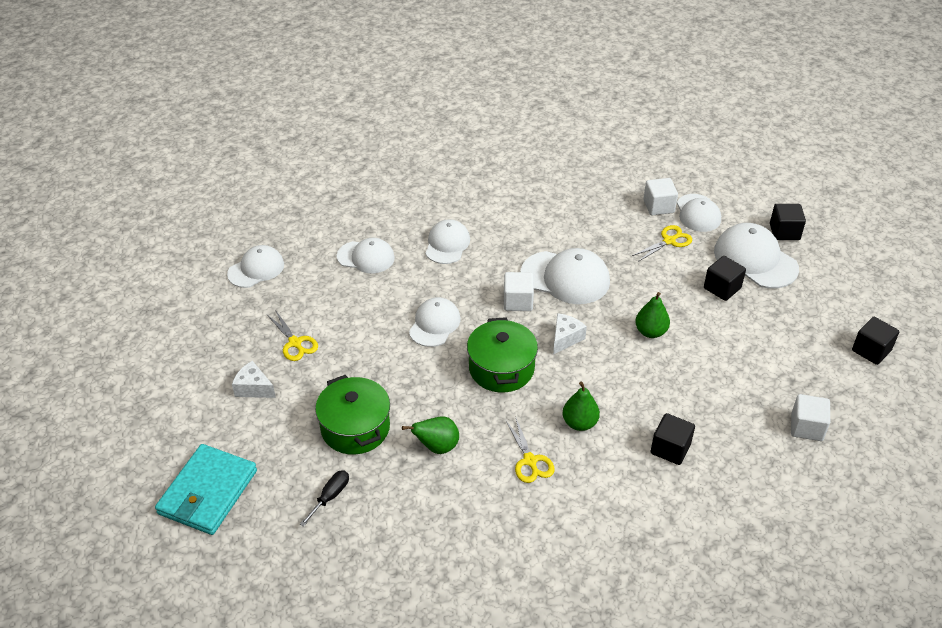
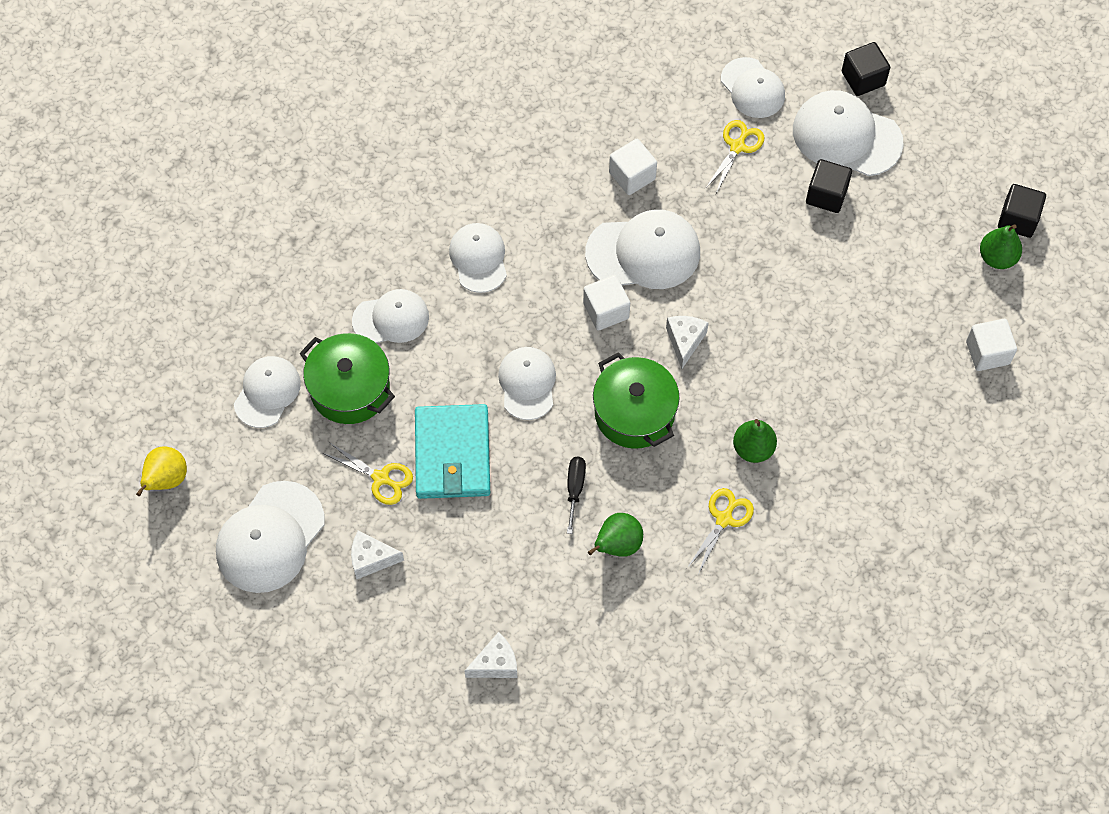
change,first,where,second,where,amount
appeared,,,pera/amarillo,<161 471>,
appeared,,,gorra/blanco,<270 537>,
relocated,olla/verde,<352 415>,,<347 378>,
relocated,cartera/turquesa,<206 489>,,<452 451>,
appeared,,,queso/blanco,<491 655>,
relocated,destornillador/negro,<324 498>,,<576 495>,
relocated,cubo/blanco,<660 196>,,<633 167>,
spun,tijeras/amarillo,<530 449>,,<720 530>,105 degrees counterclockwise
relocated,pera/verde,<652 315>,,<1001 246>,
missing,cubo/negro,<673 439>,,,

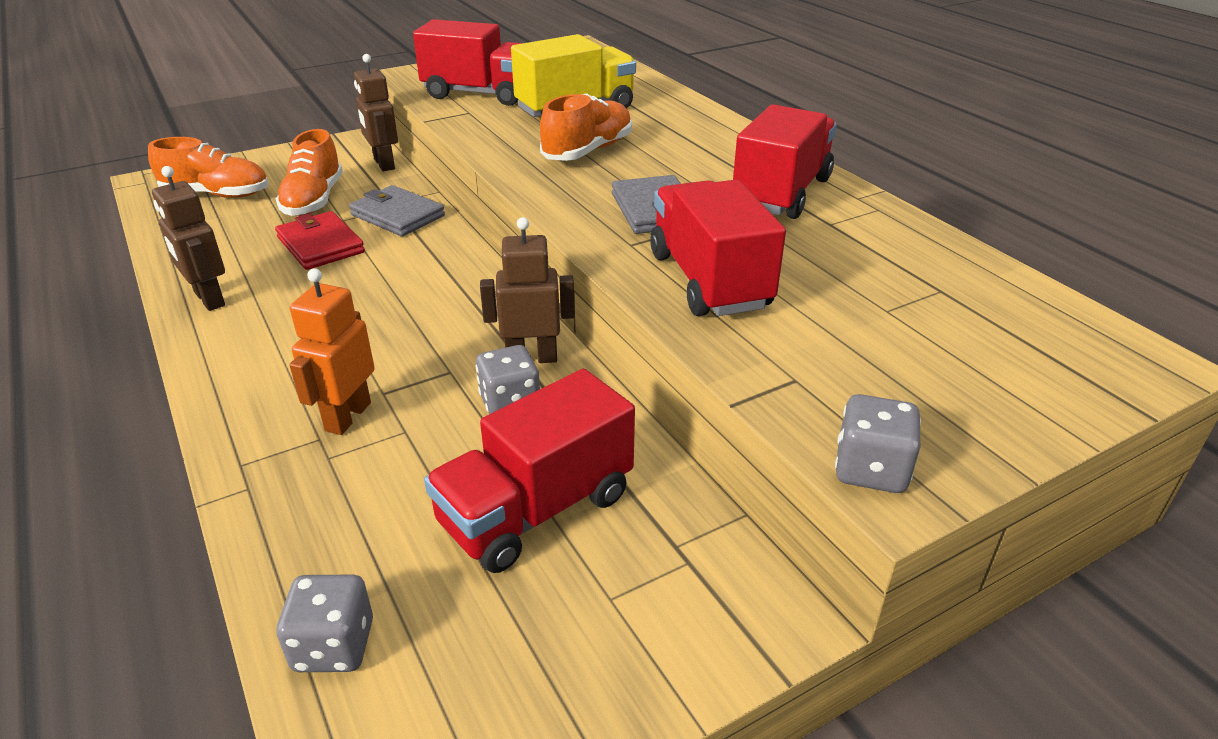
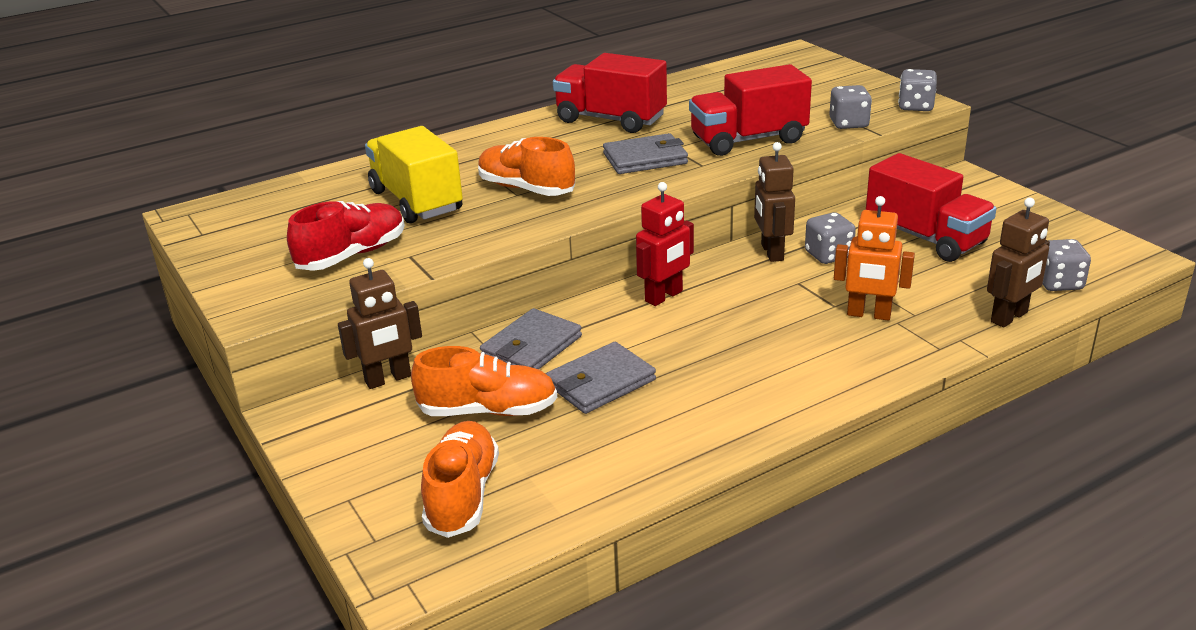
change,first,where,second,where,amount
exchanged,camión/rojo,<467 62>,zapato/rojo,<346 236>,
colour,cartera/rojo,<320 240>,cartera/gris,<601 378>,
appeared,,,robot/rojo,<665 244>,
appeared,,,dado/gris,<850 107>,
relocated,robot/marrón,<188 238>,,<1018 262>,

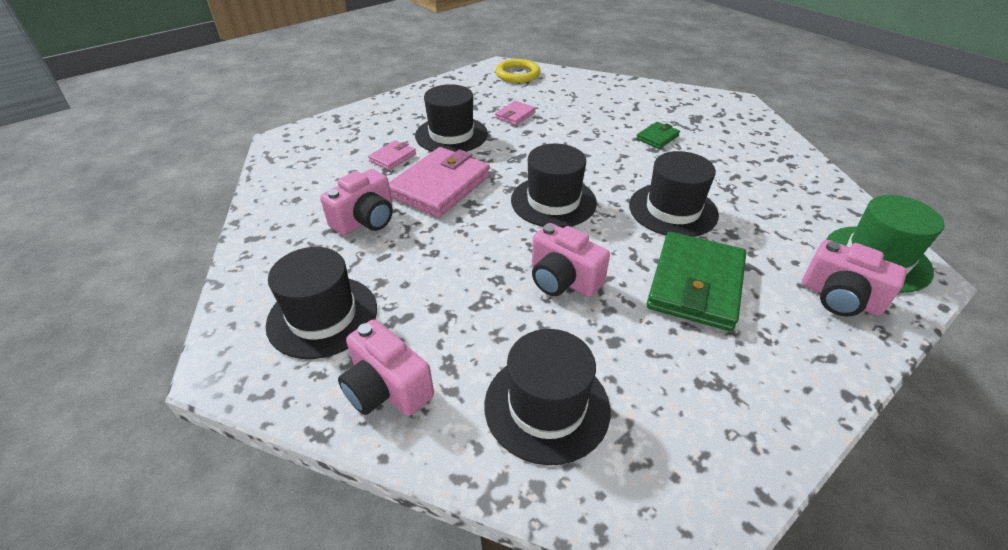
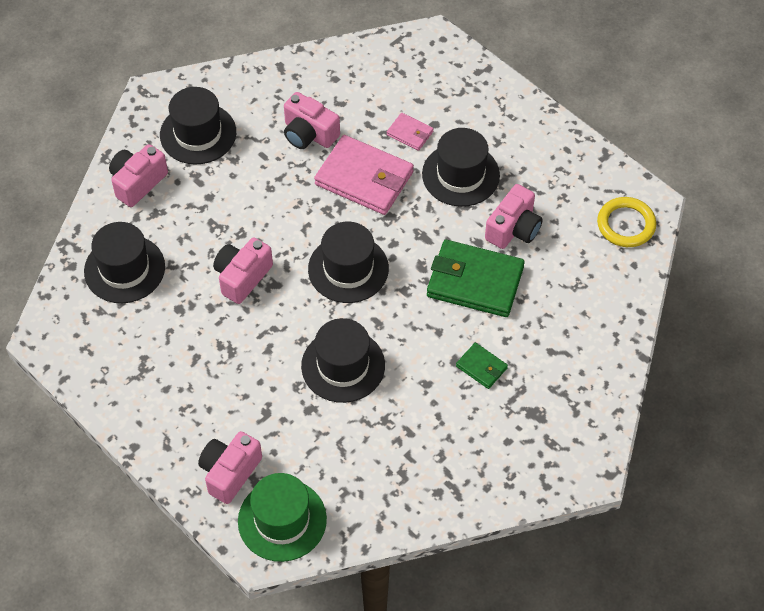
change,first,where,second,where,amount
relocated,cartera/verde,<696 281>,,<476 278>,
exchanged,cartera/rosa,<515 113>,cámara/rosa,<514 216>,

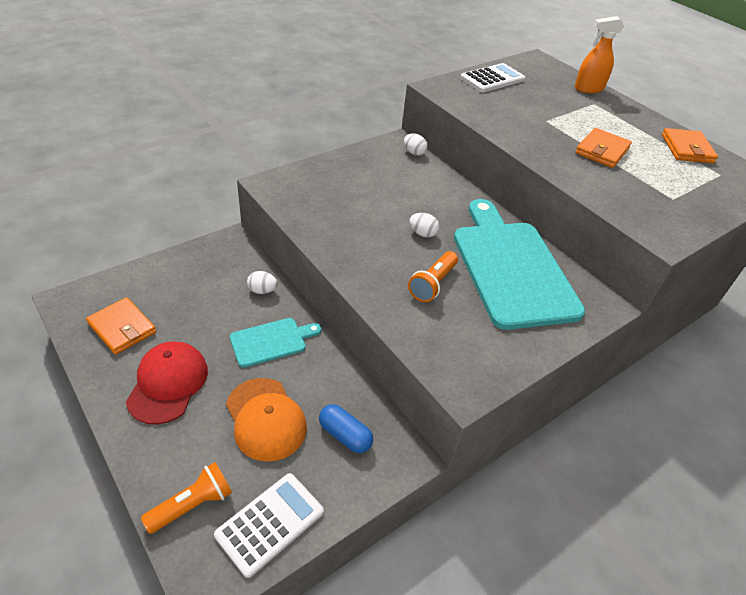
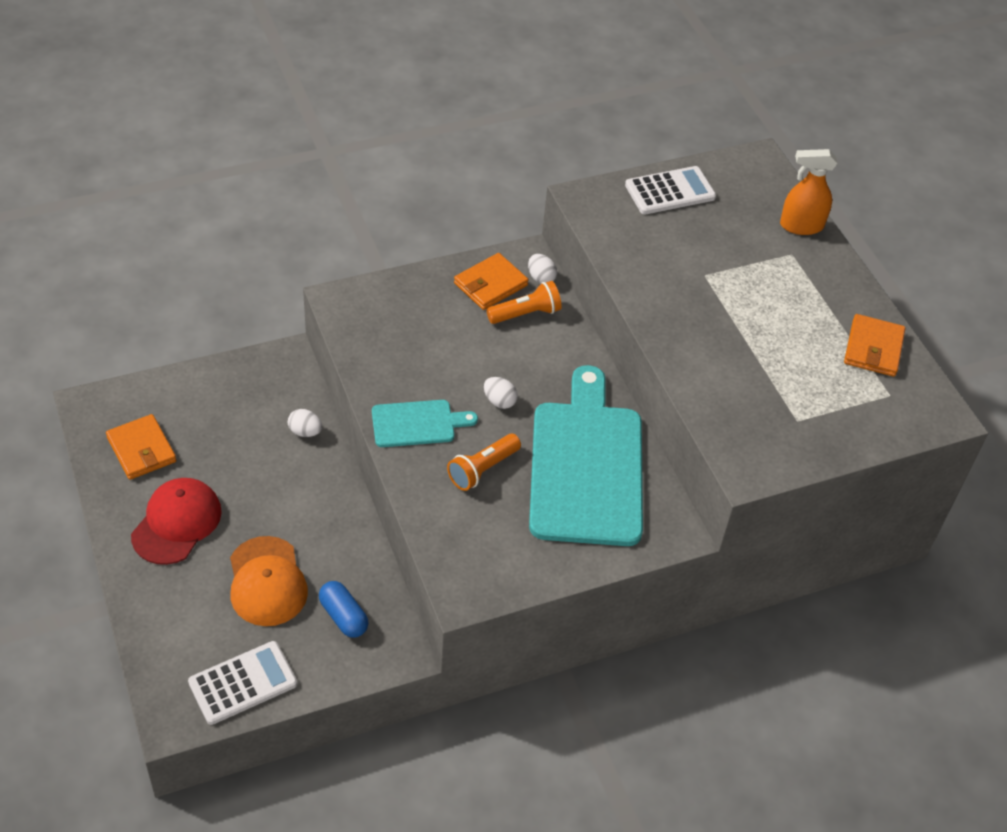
change,first,where,second,where,amount
relocated,tabla de cortar/turquesa,<275 343>,,<425 423>,
relocated,cartera/naranja,<603 148>,,<491 281>,
relocated,lámpara de mano/naranja,<186 498>,,<524 302>,

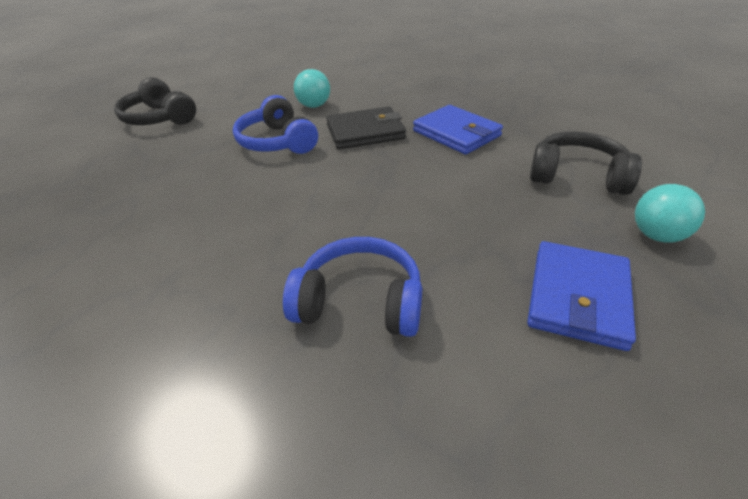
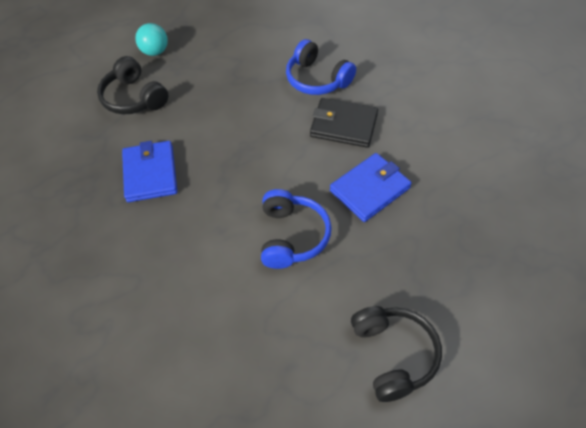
change,first,where,second,where,amount
relocated,cartera/negro,<366 128>,,<344 123>,
relocated,cartera/azul,<581 296>,,<371 187>,
missing,pelota/turquesa,<312 88>,,,

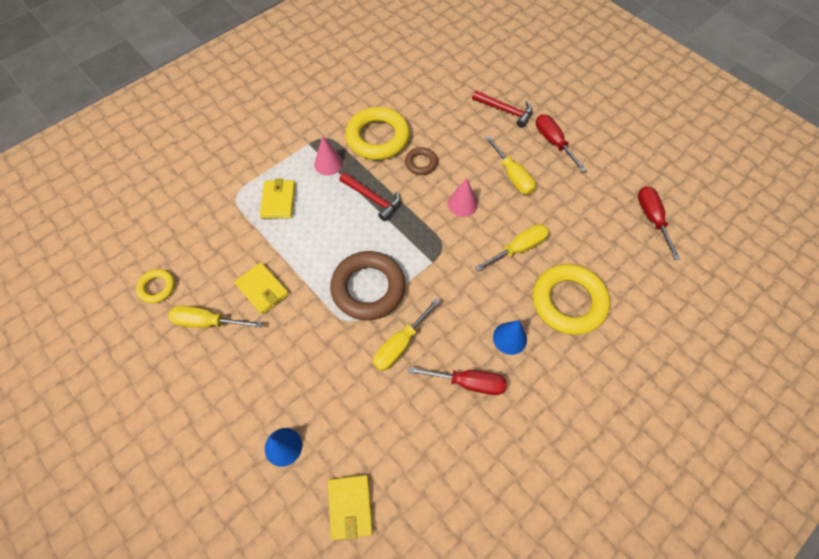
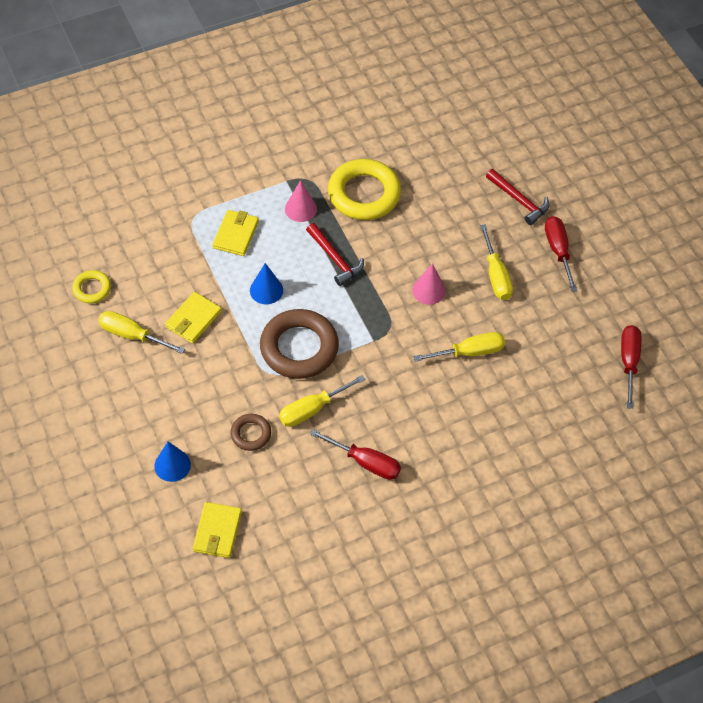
change,first,where,second,where,amount
spun,cartera/amarillo,<261 288>,,<193 318>,60 degrees clockwise
relocated,anillo/marrón,<421 161>,,<250 432>,
relocated,cono/azul,<510 337>,,<266 283>,
missing,anillo/amarillo,<571 299>,,,

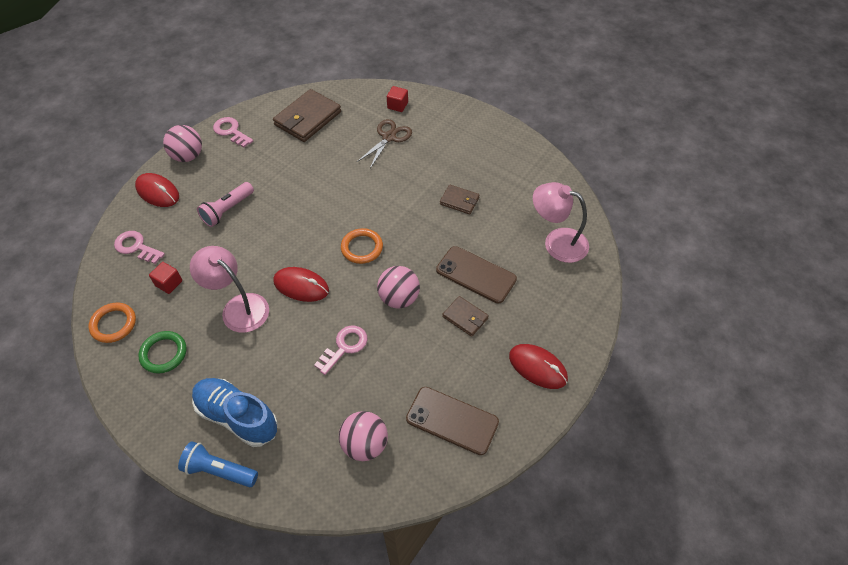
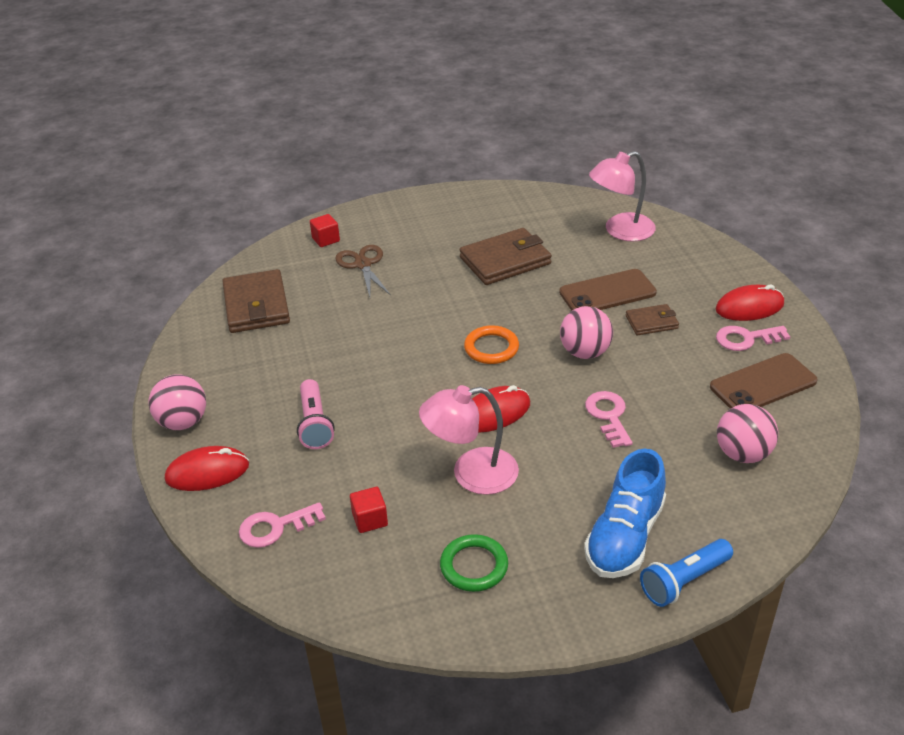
change,first,where,second,where,amount
size,cartera/marrón,<460 199>,,<505 256>,x1.84
spun,zapato/azul,<235 412>,,<625 513>,45 degrees counterclockwise
relocated,llave/rosa,<233 132>,,<753 338>,
missing,anillo/naranja,<112 322>,,,

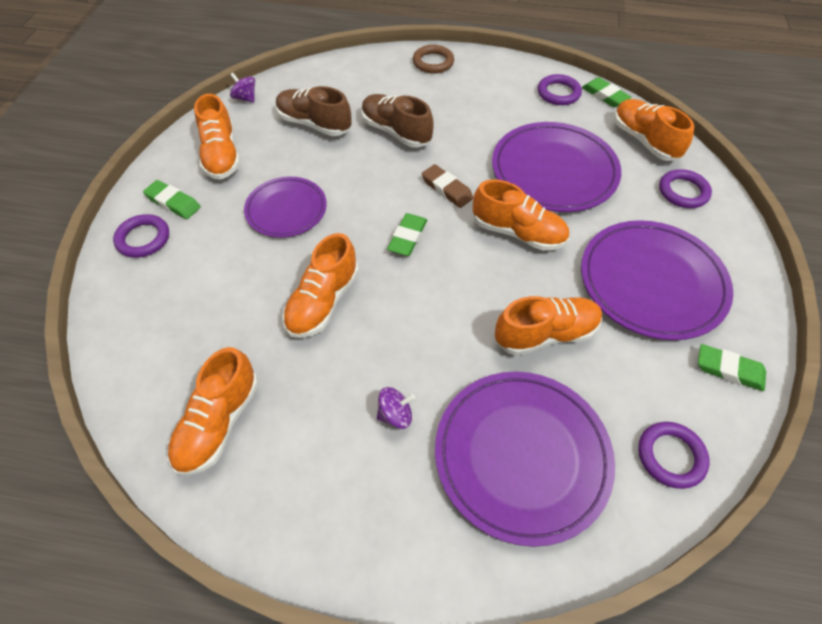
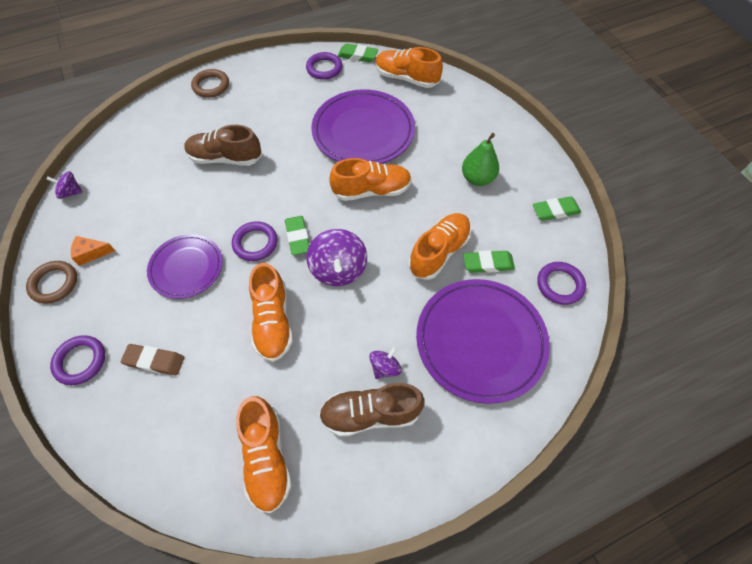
change,first,where,second,where,amount
appeared,,,anillo/marrón,<51 282>,
exchanged,zapato/naranja,<217 137>,queso/naranja,<93 251>,
relocated,goma de borrar/marrón,<447 186>,,<152 360>,
relocated,anillo/morado,<685 188>,,<255 241>,
appeared,,,peonza/morado,<337 257>,
relocated,zapato/marrón,<313 111>,,<372 410>,
exchanged,plato/morado,<657 280>,pera/verde,<480 159>,
relocated,goma de borrar/verde,<172 199>,,<489 261>,

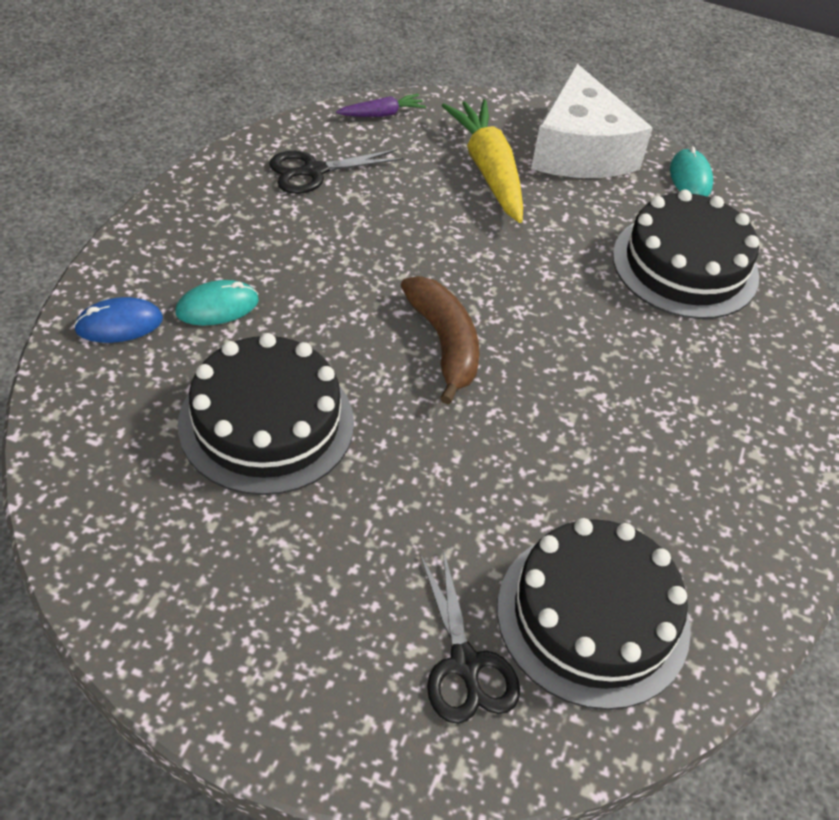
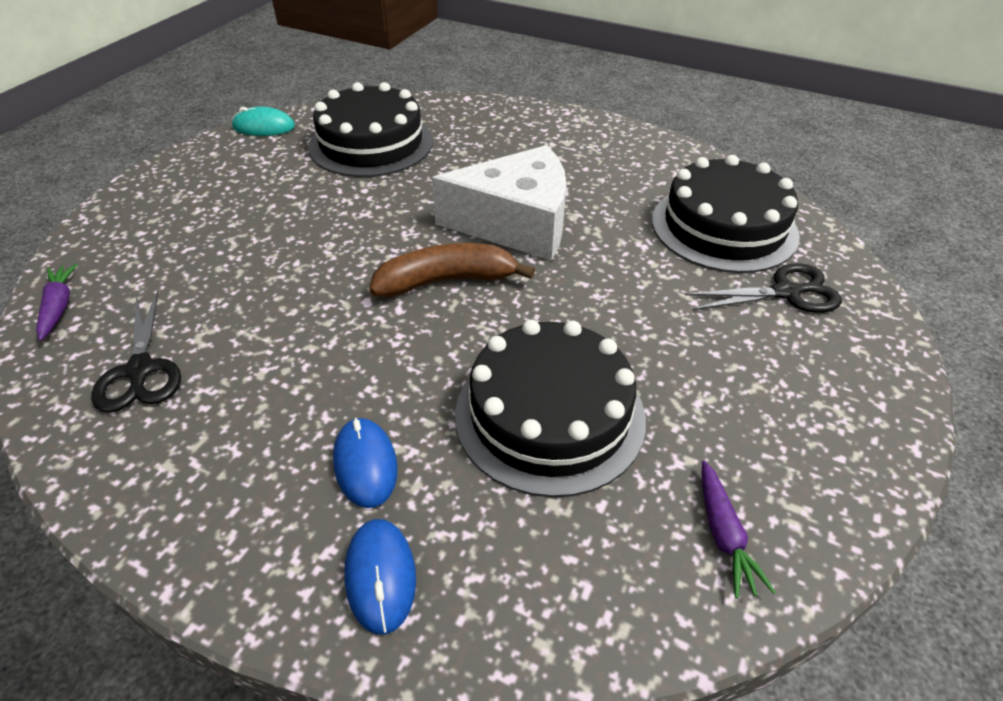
change,first,where,second,where,amount
colour,ratón/turquesa,<217 303>,ratón/azul,<365 462>,
relocated,queso/blanco,<592 120>,,<499 203>,
appeared,,,zanahoria/morado,<739 530>,
missing,zanahoria/amarillo,<482 161>,,,

